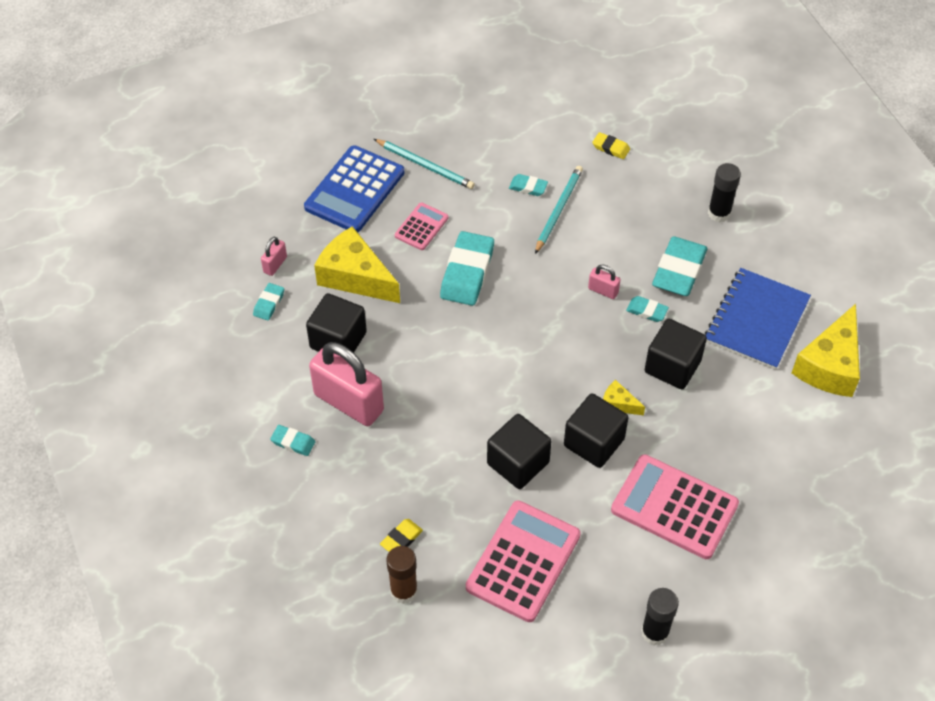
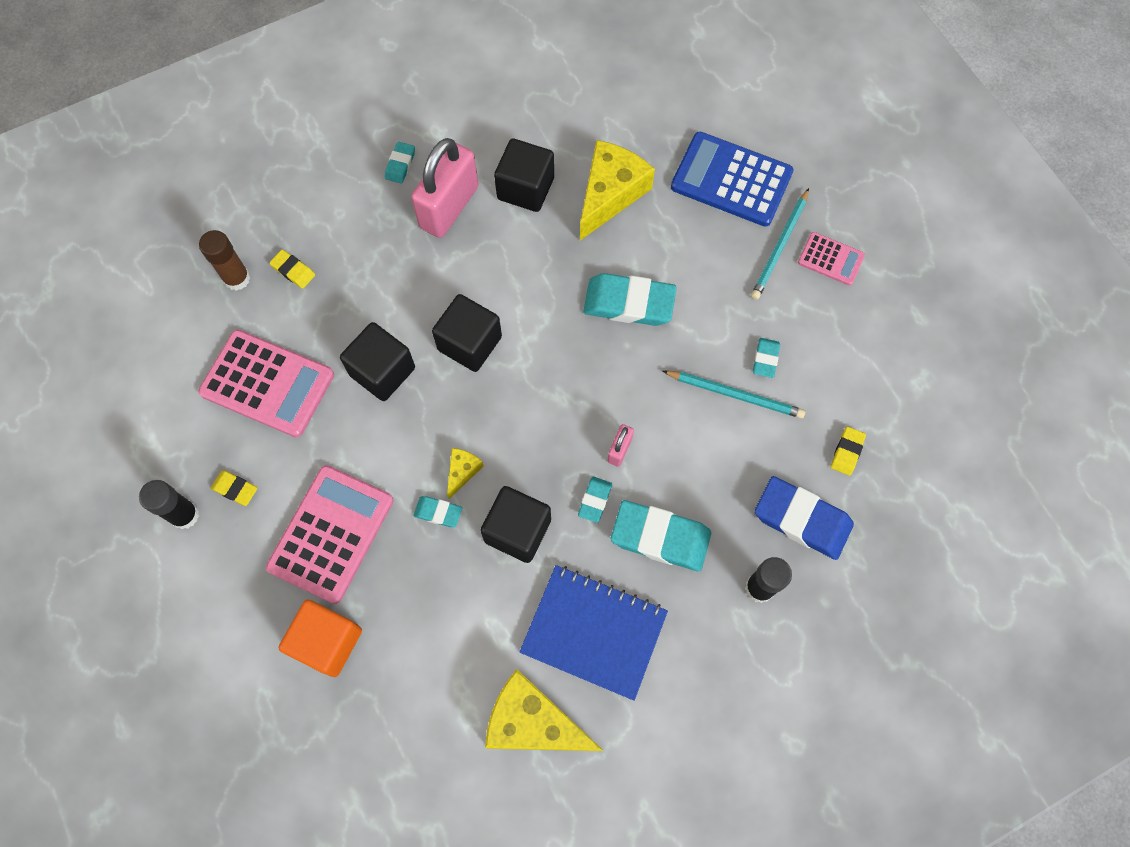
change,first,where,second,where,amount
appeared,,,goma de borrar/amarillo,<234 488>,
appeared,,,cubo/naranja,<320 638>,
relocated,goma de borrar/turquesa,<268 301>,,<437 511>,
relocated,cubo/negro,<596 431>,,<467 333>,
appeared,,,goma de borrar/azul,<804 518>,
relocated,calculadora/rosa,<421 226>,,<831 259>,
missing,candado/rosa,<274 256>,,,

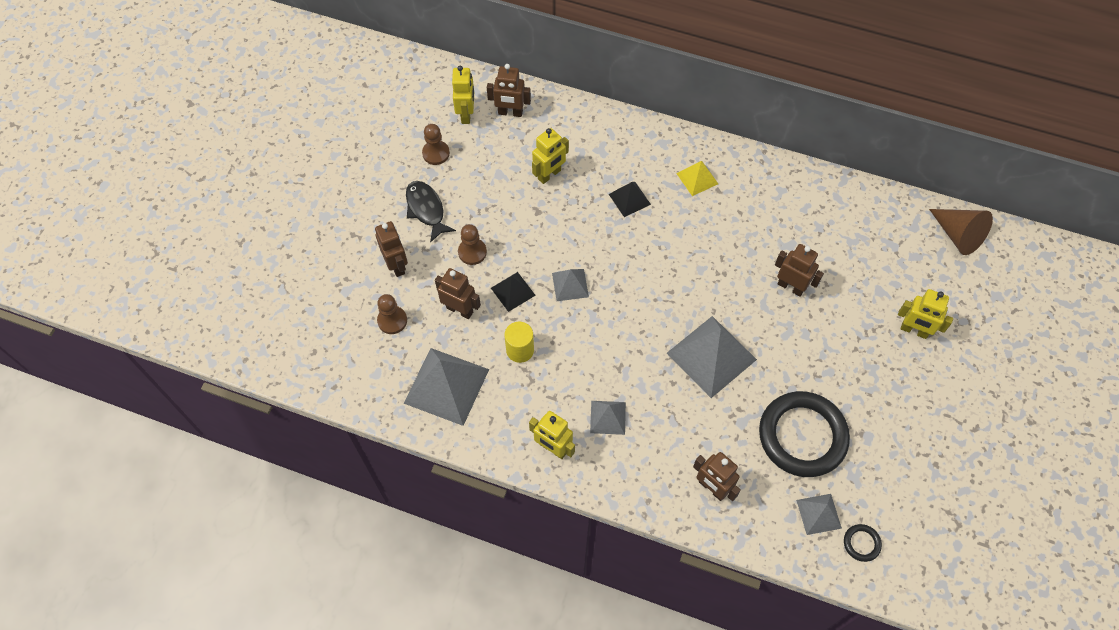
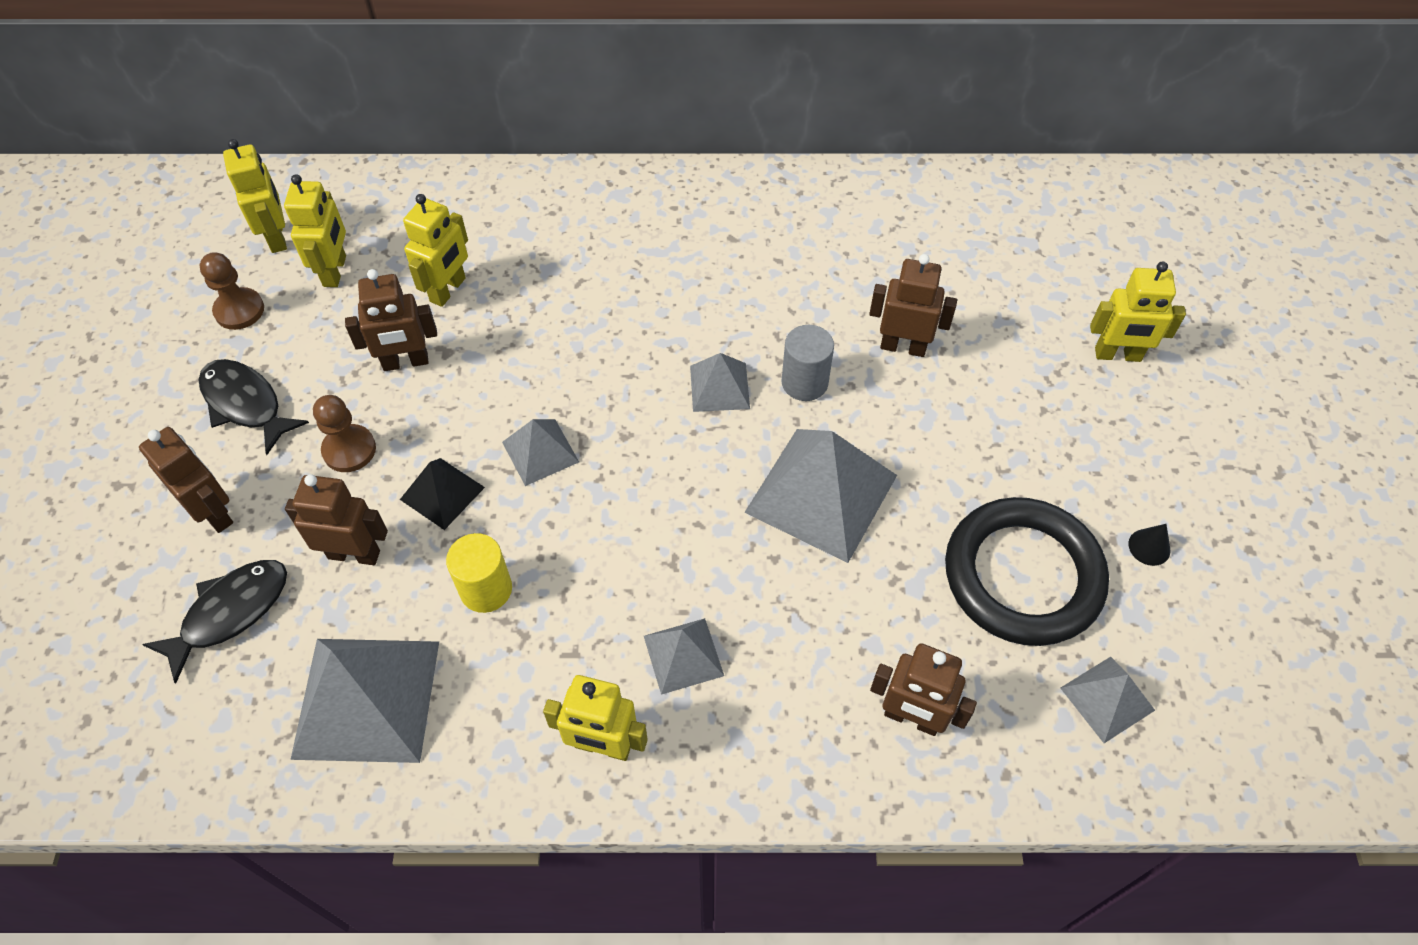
change,first,where,second,where,amount
exchanged,peón/marrón,<392 314>,pez/negro,<214 622>,
appeared,,,robot/amarillo,<315 230>,
relocated,robot/marrón,<509 90>,,<391 320>,
appeared,,,pirámide/gris,<720 382>,
appeared,,,cilindro/gris,<807 363>,
appeared,,,cono/negro,<1149 545>,
missing,pirámide/negro,<630 199>,,,
missing,pirámide/amarillo,<697 178>,,,
missing,anillo/negro,<863 543>,,,
missing,cono/marrón,<961 232>,,,

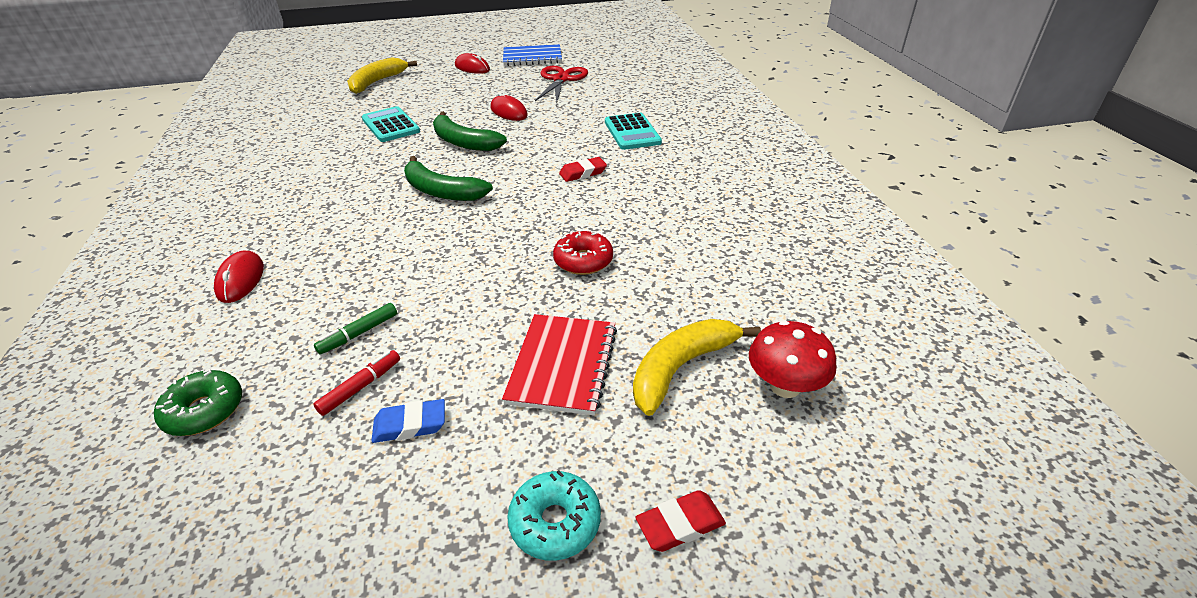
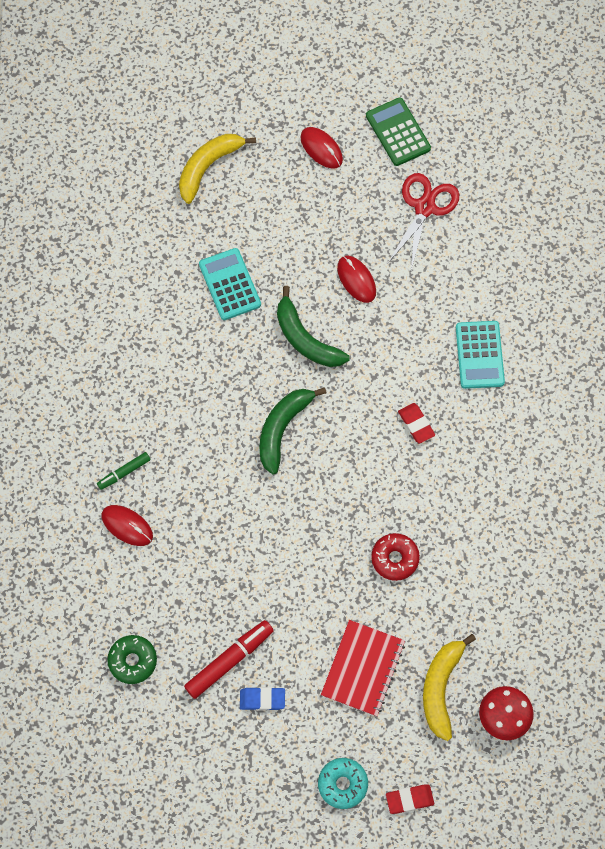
change,first,where,second,where,amount
relocated,rotulador/verde,<355 328>,,<124 471>,
spun,ratón/rojo,<239 277>,,<127 525>,60 degrees counterclockwise
size,rotulador/rojo,<356 383>,,<229 659>,x1.72
spun,plátano/verde,<448 178>,,<293 431>,75 degrees clockwise
exchanged,cuaderno/azul,<532 55>,calculadora/verde,<398 131>,
spun,goma de borrar/rojo,<583 169>,,<416 423>,75 degrees clockwise
spun,plátano/amarillo,<697 367>,,<449 687>,45 degrees counterclockwise

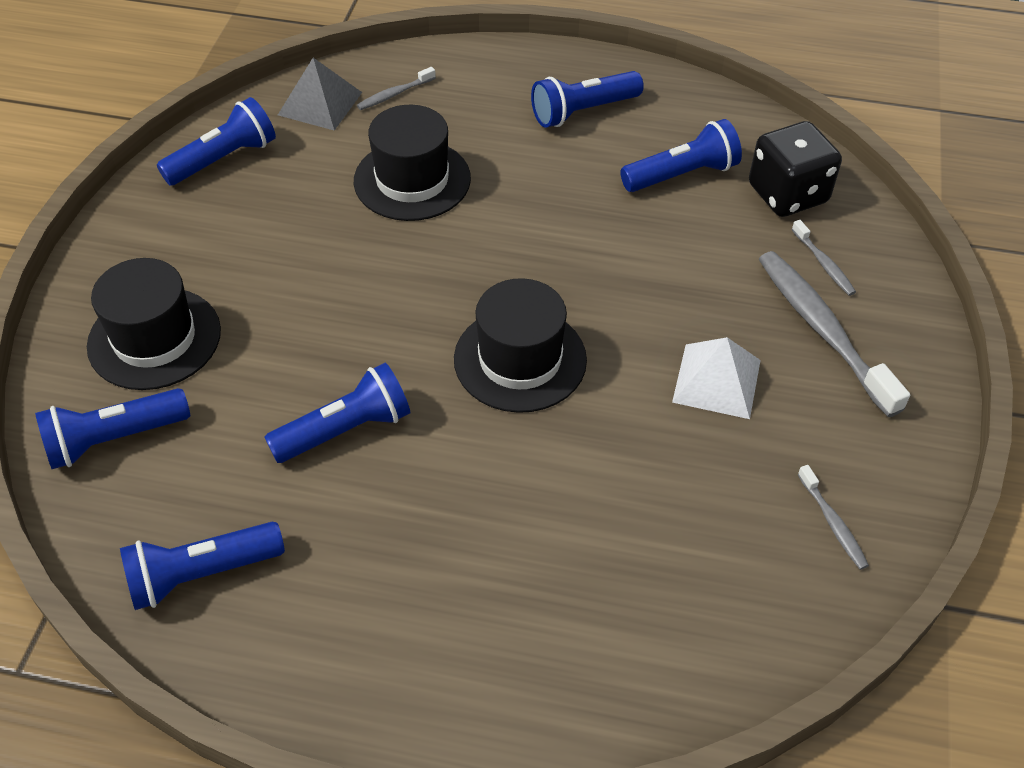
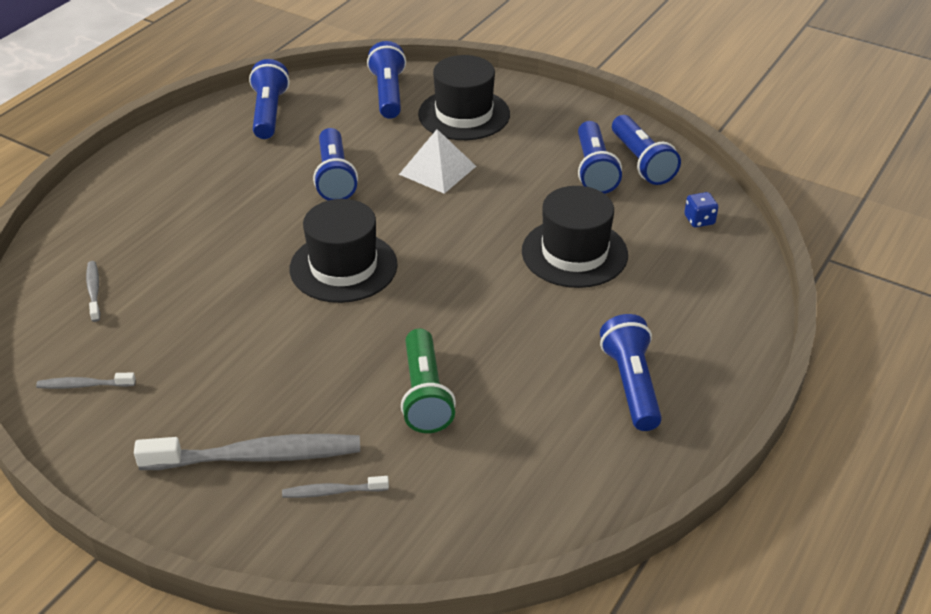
change,first,where,second,where,amount
relocated,cepillo de dientes/gris,<396 88>,,<93 291>,
relocated,pirámide/blanco,<716 378>,,<437 161>,
appeared,,,lámpara de mano/verde,<428 381>,
relocated,lámpara de mano/azul,<681 155>,,<600 157>,
exchanged,pirámide/gris,<320 94>,dado/azul,<701 209>,
missing,dado/negro,<795 169>,,,

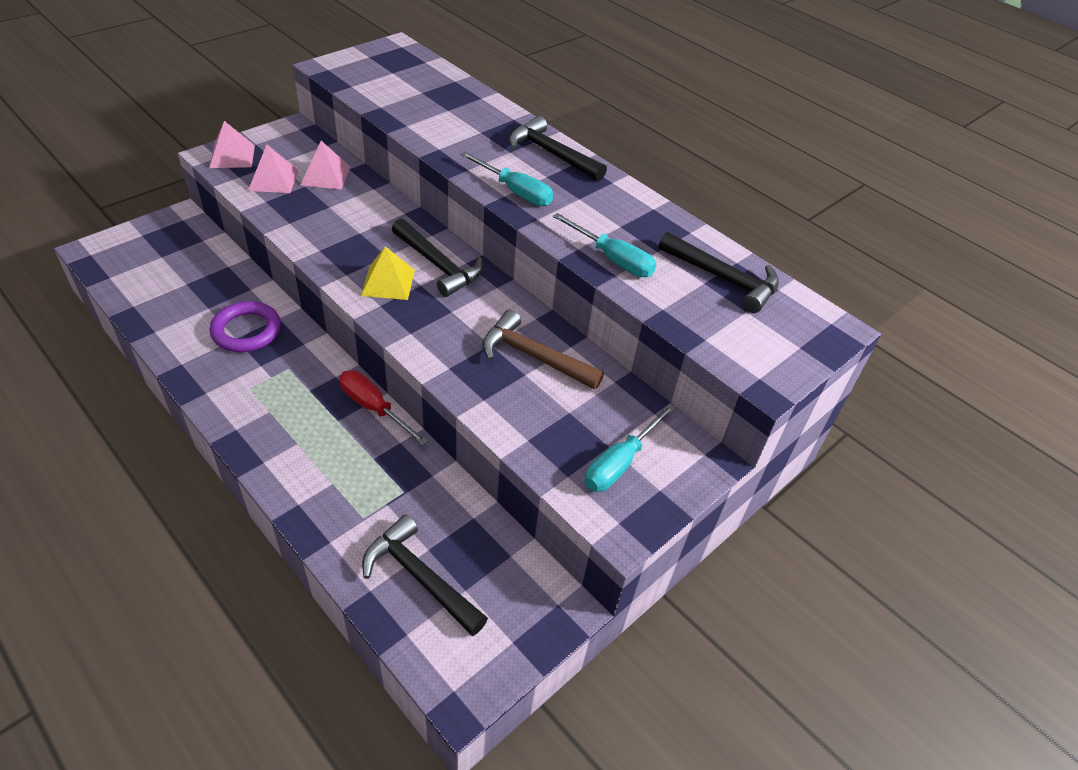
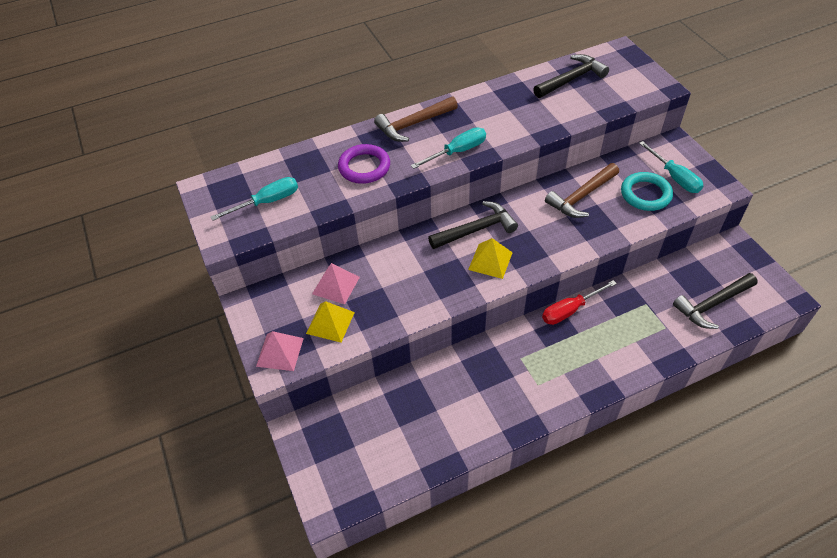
change,first,where,second,where,amount
relocated,destornillador/turquesa,<605 245>,,<254 199>,
colour,pirámide/rosa,<273 169>,pirámide/amarillo,<330 321>,
relocated,anillo/morado,<245 326>,,<364 164>,
colour,martillo/negro,<558 148>,martillo/marrón,<416 119>,
appeared,,,anillo/turquesa,<647 191>,

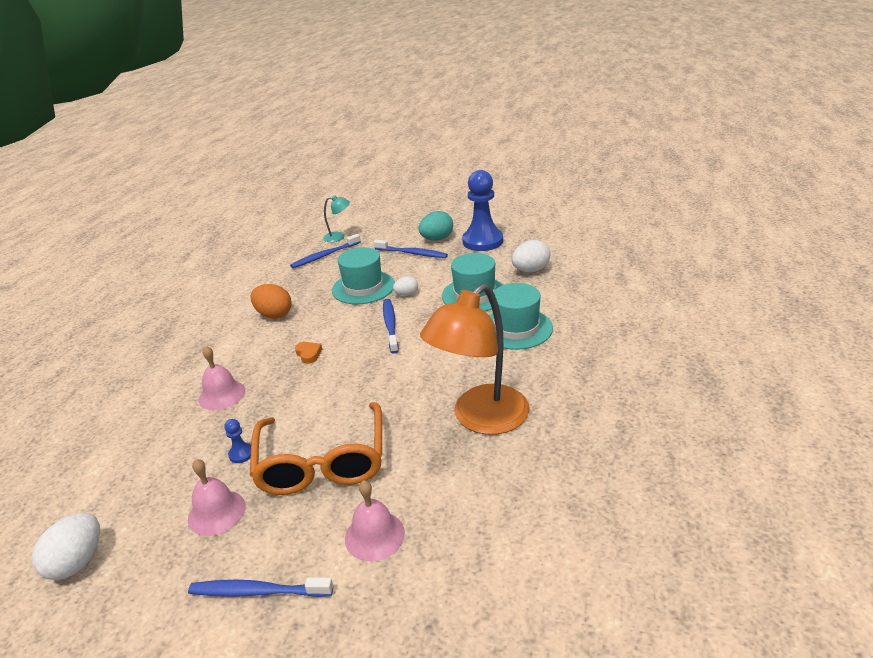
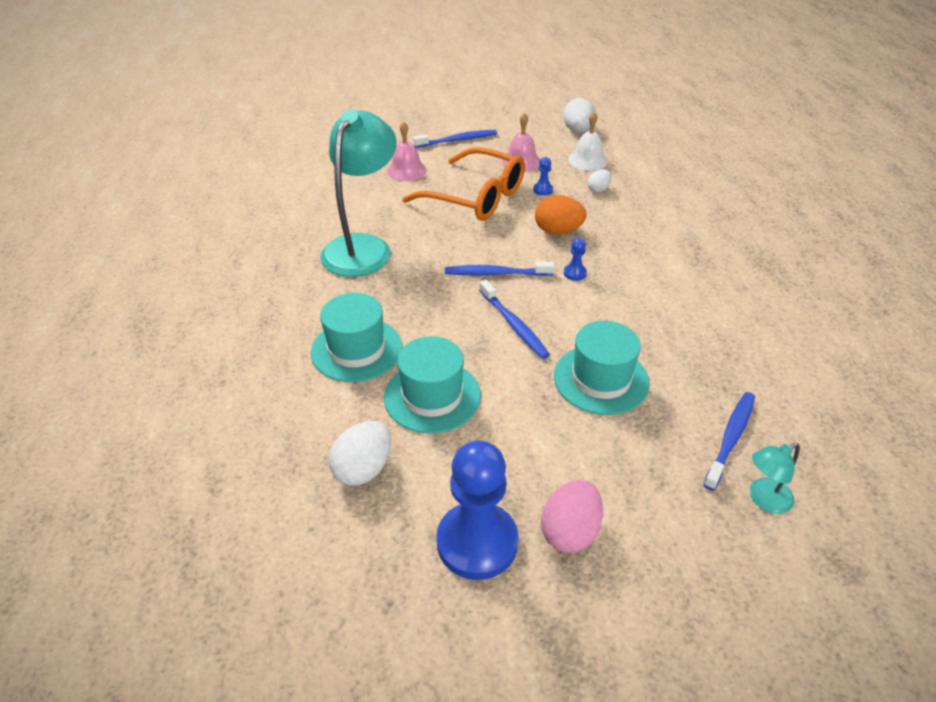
change,first,where,second,where,amount
colour,lámpara/naranja,<474 359>,lámpara/turquesa,<359 193>,
spun,gafas/naranja,<316 448>,,<463 184>,150 degrees clockwise
relocated,cepillo de dientes/azul,<411 248>,,<500 269>,
relocated,huevo/naranja,<271 301>,,<561 214>,
colour,huevo/turquesa,<436 226>,huevo/rosa,<572 516>,
exchanged,corazón/naranja,<308 353>,peón/azul,<575 259>,
appeared,,,campana/blanco,<588 141>,
relocated,huevo/blanco,<405 286>,,<600 180>,
missing,campana/rosa,<222 378>,,,

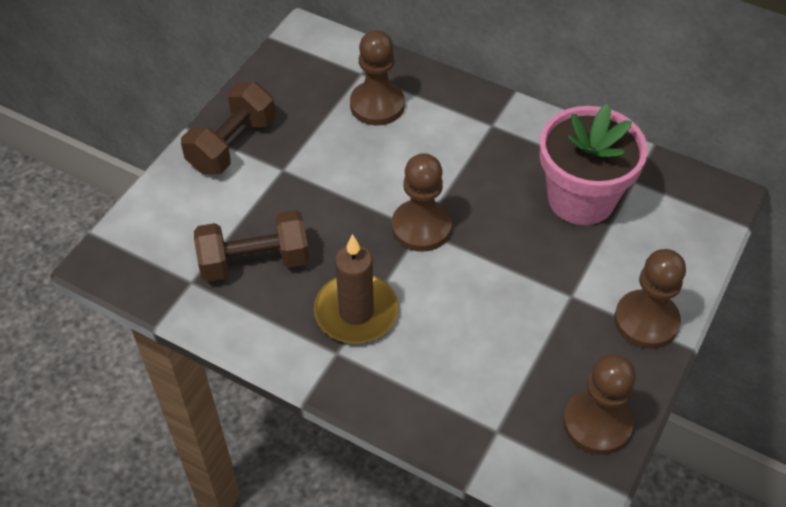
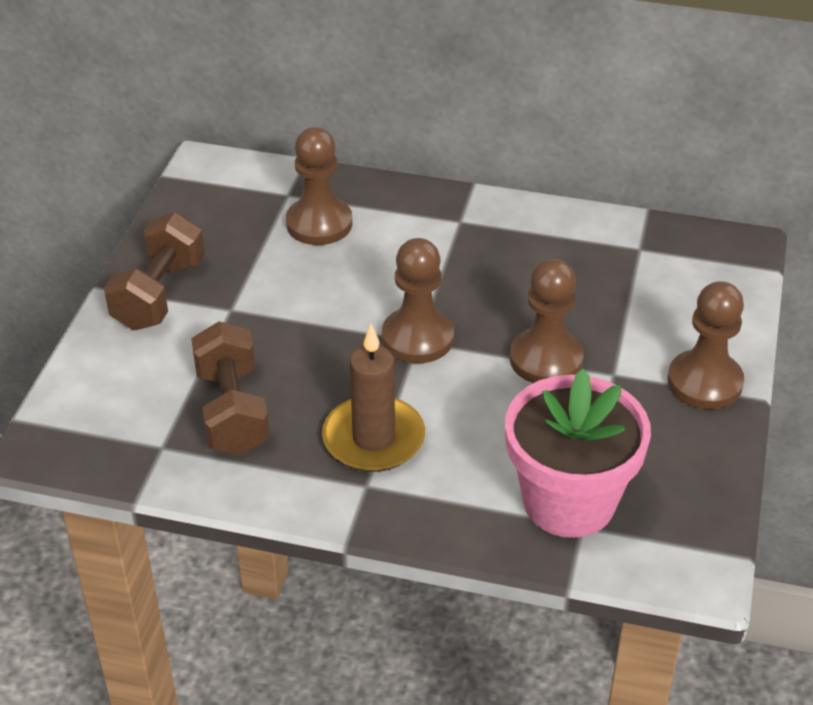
change,first,where,second,where,amount
spun,mancuerna/marrón,<251 246>,,<230 388>,75 degrees counterclockwise
relocated,maceta/rosa,<593 164>,,<578 453>,
relocated,peón/marrón,<599 404>,,<547 321>,

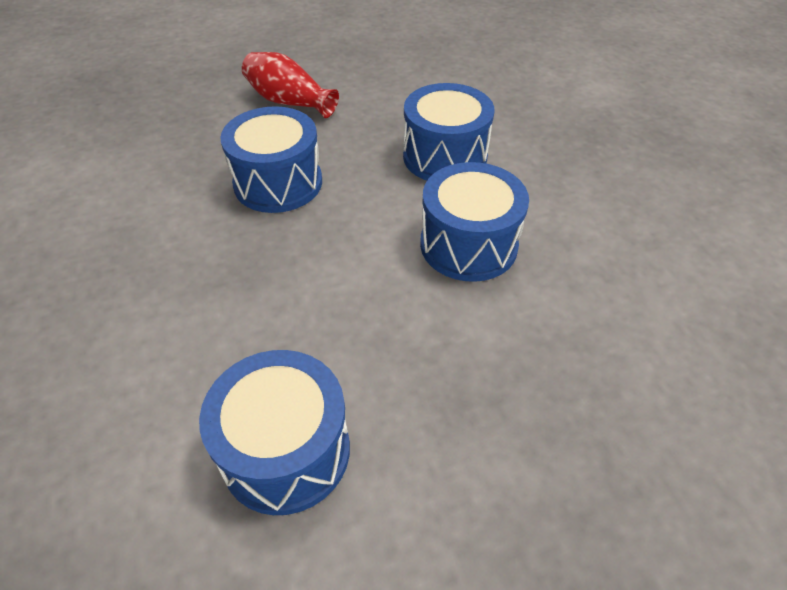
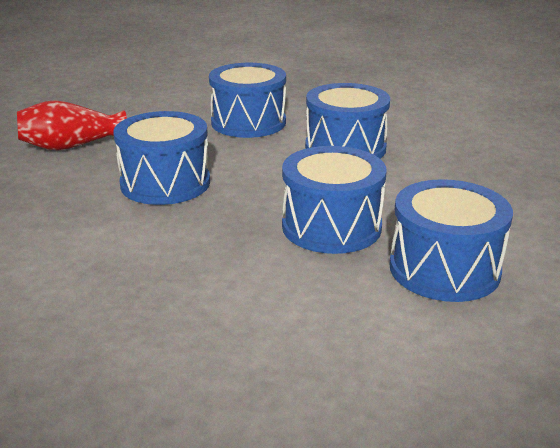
change,first,where,second,where,amount
appeared,,,tambor/azul,<334 200>,

